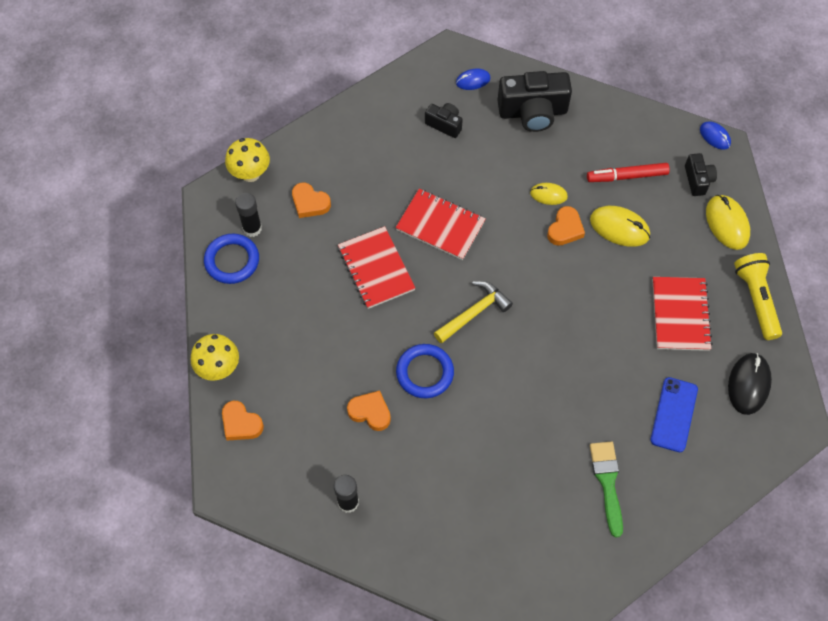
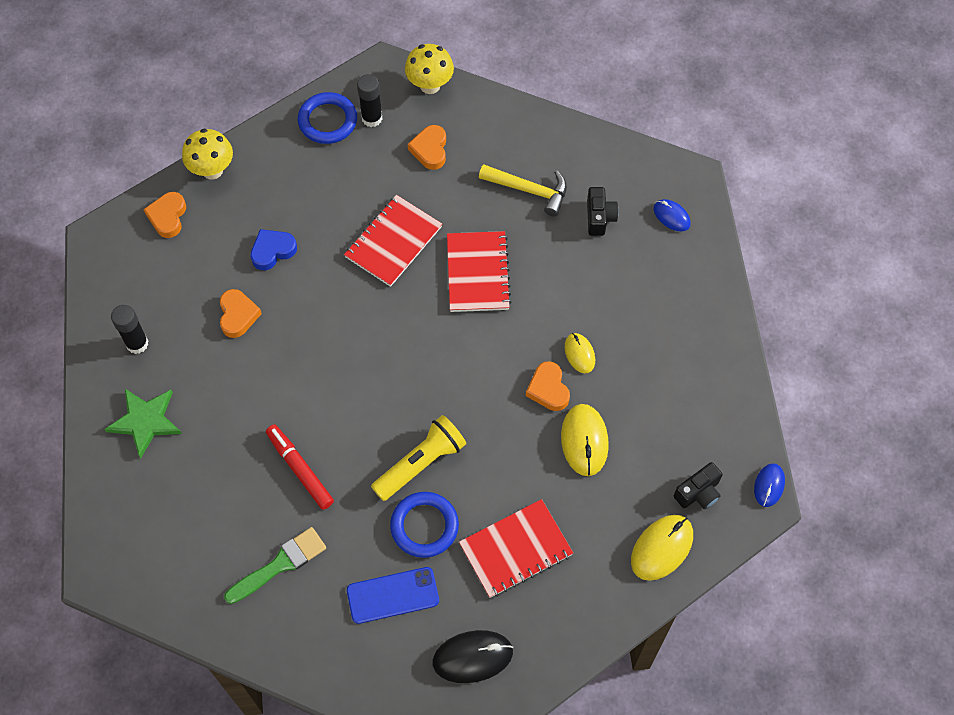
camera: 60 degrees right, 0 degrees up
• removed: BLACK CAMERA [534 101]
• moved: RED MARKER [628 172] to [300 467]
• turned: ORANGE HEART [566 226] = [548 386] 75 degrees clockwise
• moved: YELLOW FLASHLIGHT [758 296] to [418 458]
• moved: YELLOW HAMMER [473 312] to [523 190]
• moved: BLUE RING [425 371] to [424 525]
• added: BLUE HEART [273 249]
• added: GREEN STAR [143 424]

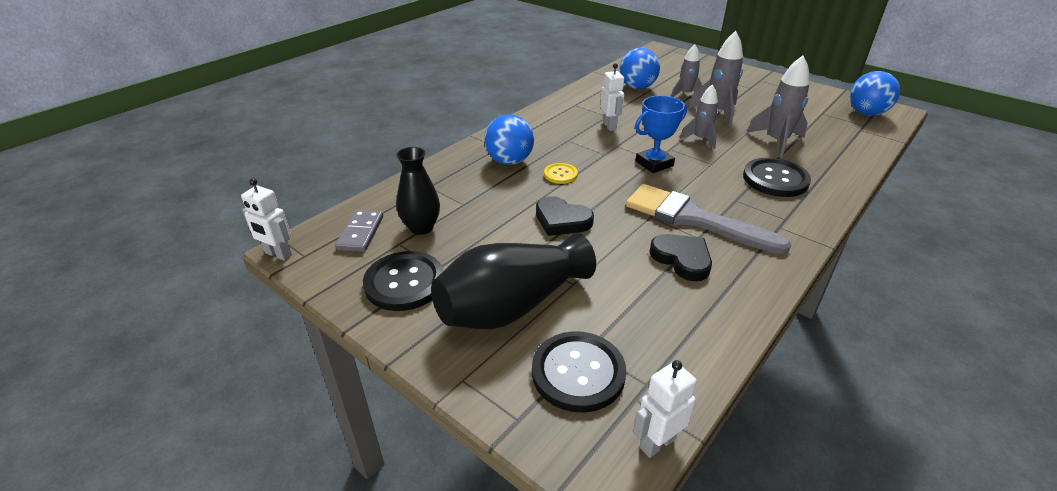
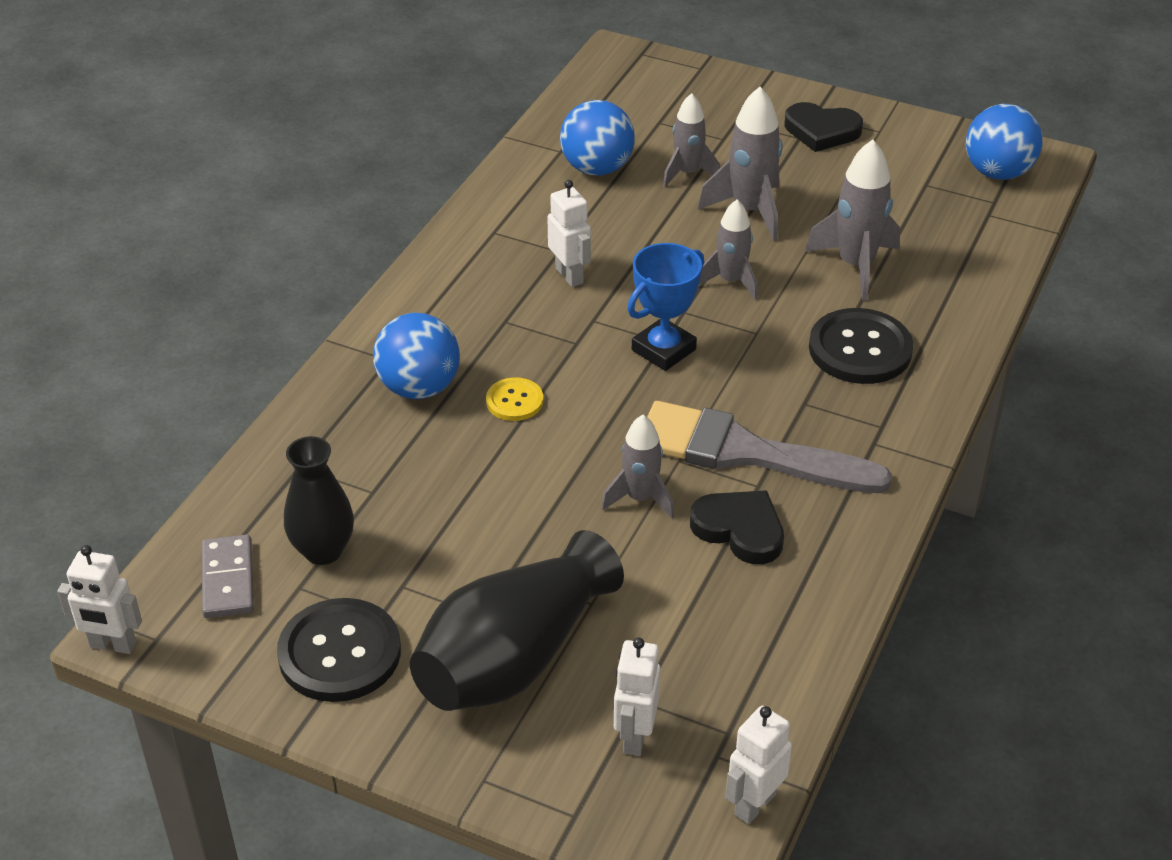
camera: 15 degrees left, 5 degrees up
• moved: BLACK HEART [565 216] to [823 127]
• replaced: BLACK BUTTON [579 372] to WHITE ROBOT [637 696]
• added: GREY ROCKET [637 467]

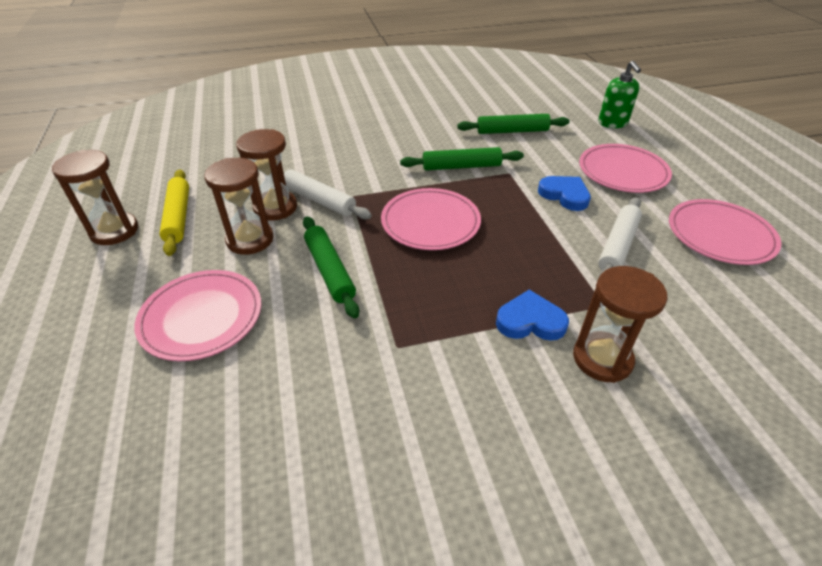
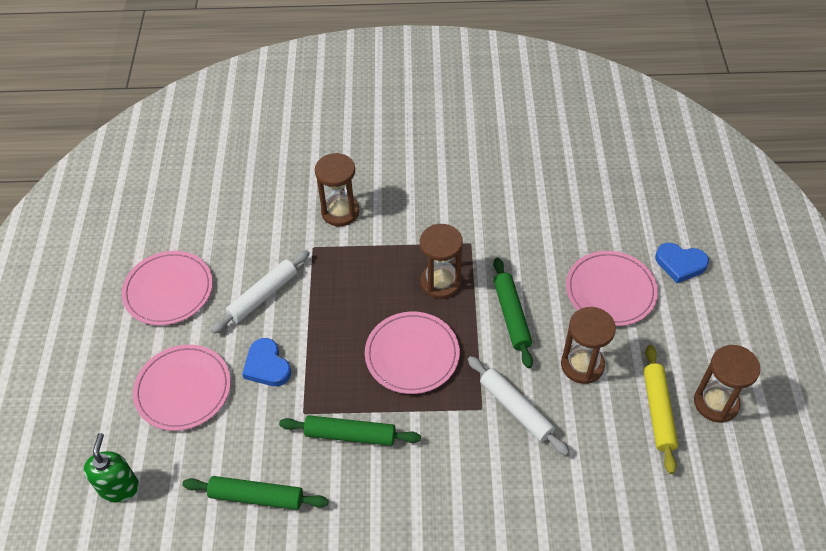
camera: 165 degrees left, 10 degrees up
• moved: BROWN HOURGLASS [266 174] to [441 261]
• moved: BLUE HEART [532 315] to [682 263]

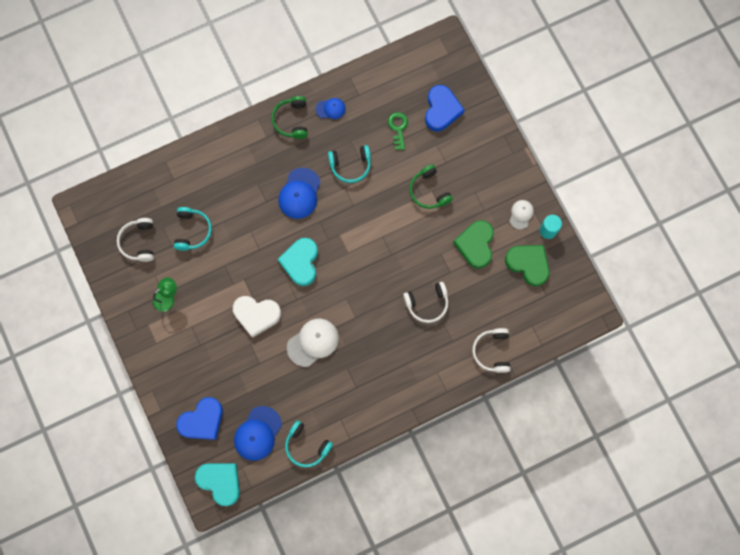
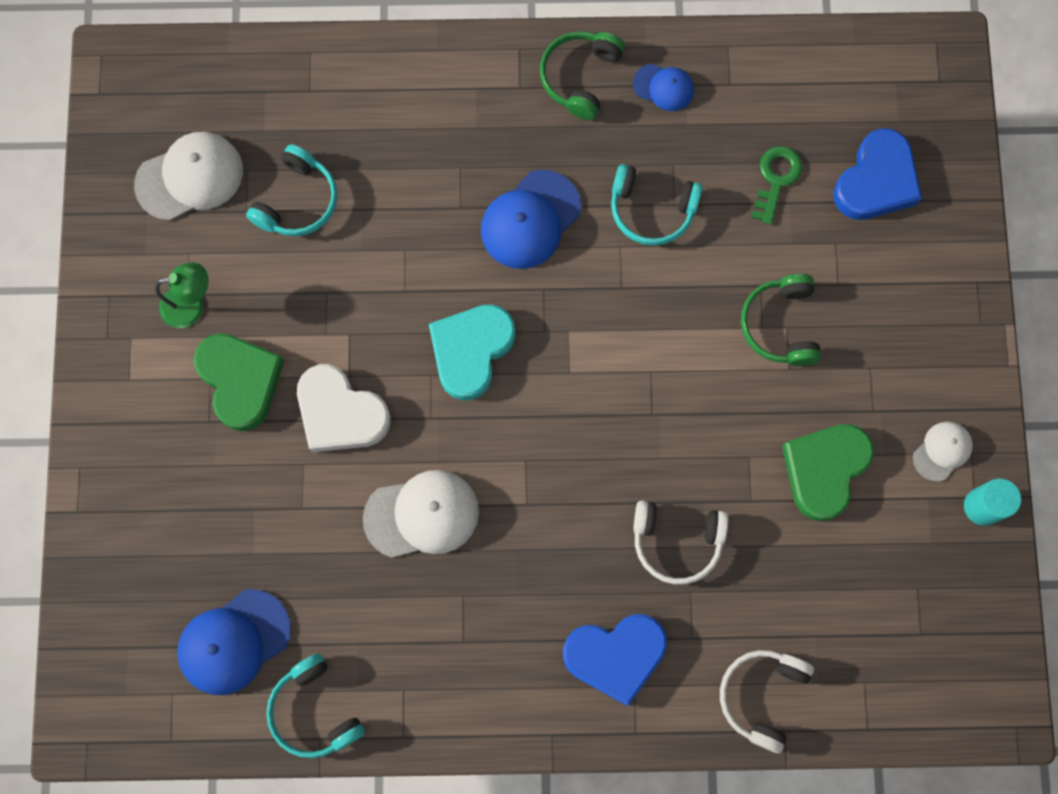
camera: 25 degrees right, 0 degrees up
• replaced: WHITE HEADPHONES [135 240] to WHITE CAP [188 176]
• moved: GREEN HEART [527 265] to [239 382]
• moved: BLUE HEART [199 418] to [615 660]
• removed: TURQUOISE HEART [217 484]

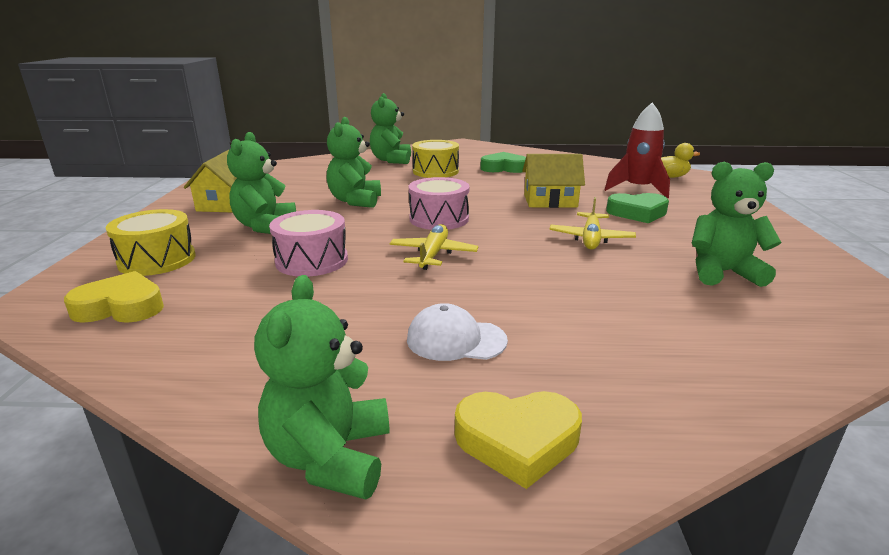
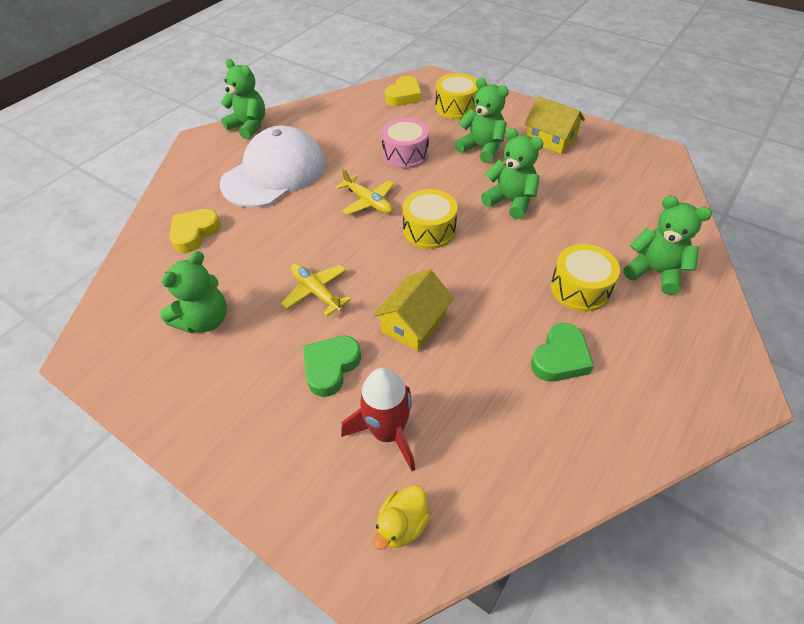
camera: 125 degrees right, 25 degrees up
• recoloured: PINK DRUM [439 203] to YELLOW DRUM [429 219]
• resized: WHITE CAP [457 332] = [273 166] x2.19
• moved: YELLOW HEART [518 440] to [195 231]

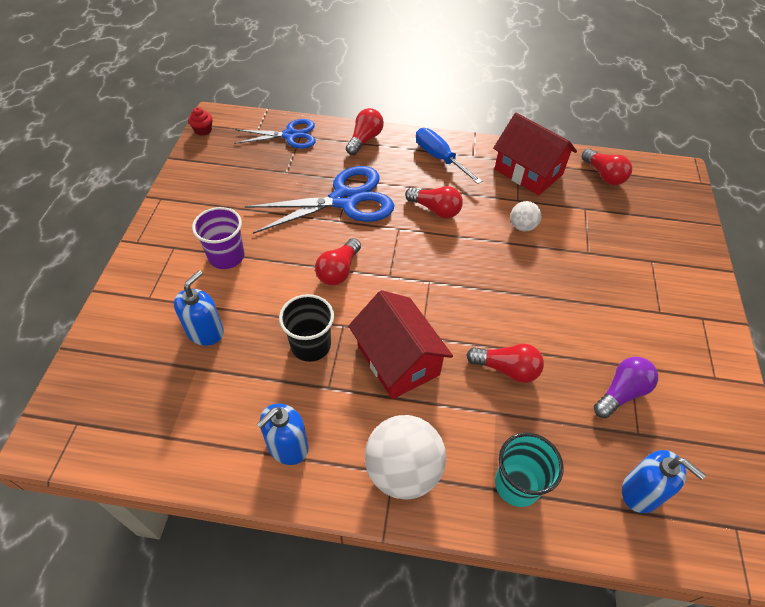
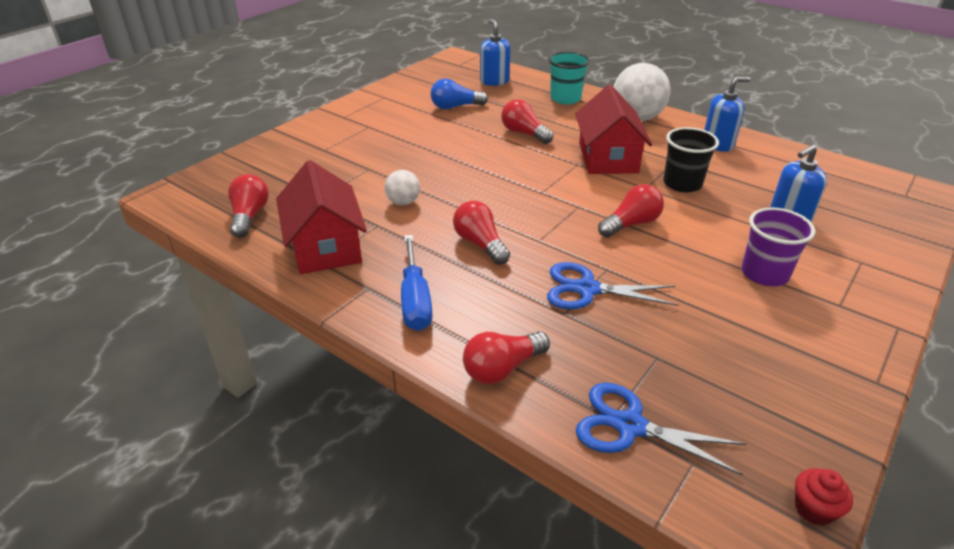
camera: 150 degrees left, 15 degrees down
• resized: BLUE SCISSORS [319 200] = [612 285] x0.63
• recoloured: PURPLE LIGHT BULB [626 387] to BLUE LIGHT BULB [459 94]

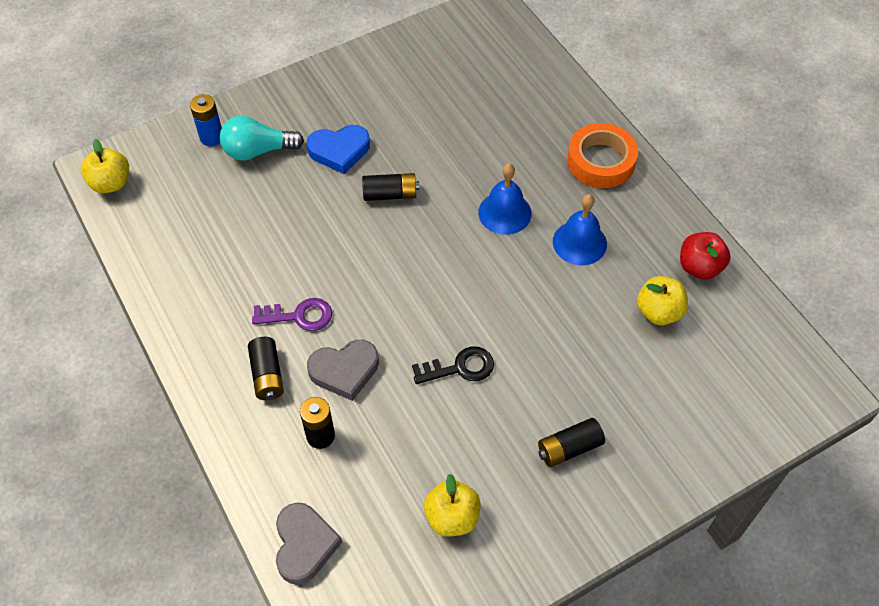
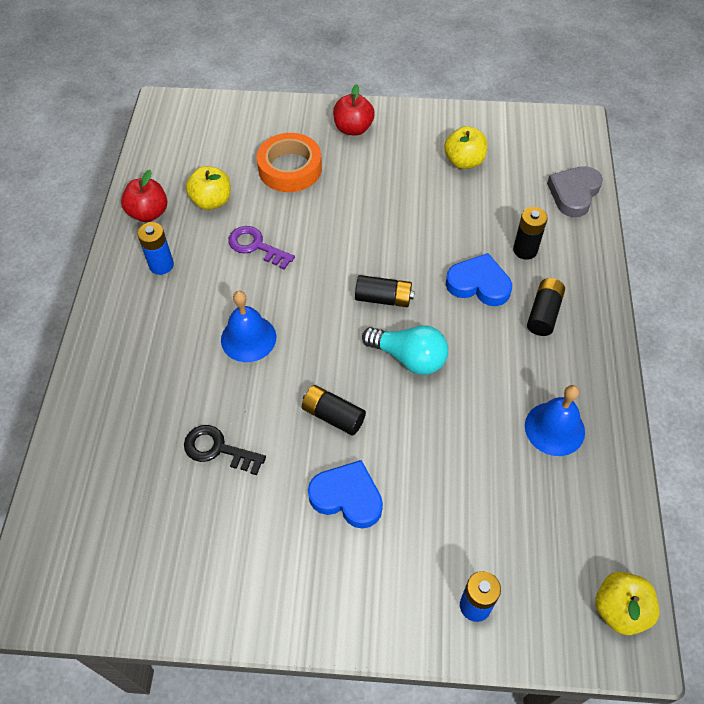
camera: 145 degrees left, 0 degrees up
• moved: TURQUOISE LIGHT BULB [262 138] to [405 350]
• moved: ORANGE TAPE [602 155] to [289 162]
• moved: BLUE BELL [580 229] to [555 420]
• moved: PURPLE KEY [292 314] to [261 248]
• recoloured: GREY HEART [343 370] to BLUE HEART [479 279]
• moved: BLACK KEY [453 365] to [225 450]
• moved: BLACK BATTERY [571 442] to [385 291]
• added: RED APPLE [354 110]
• added: BLUE BATTERY [155 248]

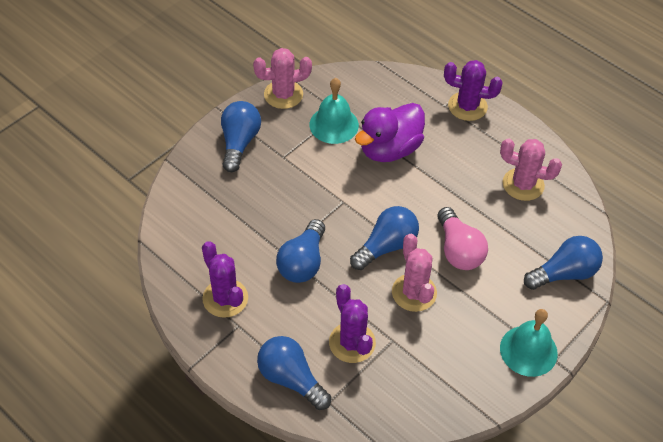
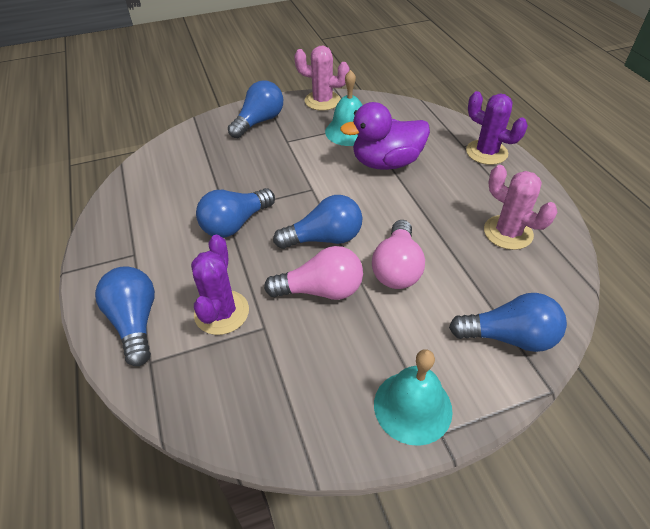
camera: 30 degrees right, 5 degrees down
• replaced: PINK CACTUS [414 273] to PINK LIGHT BULB [313 273]
• removed: PURPLE CACTUS [225 279]

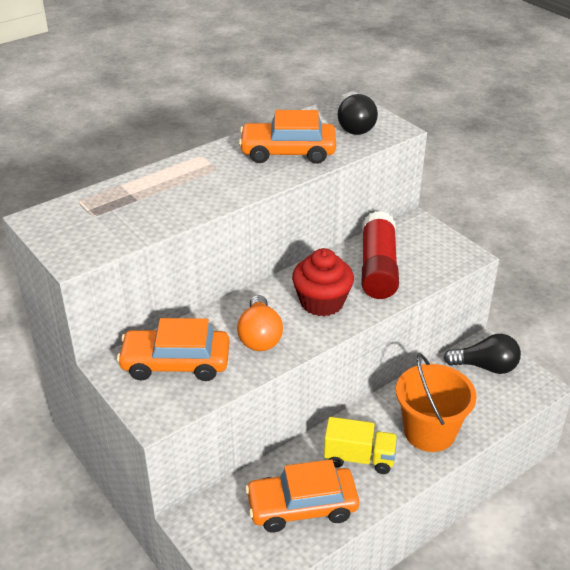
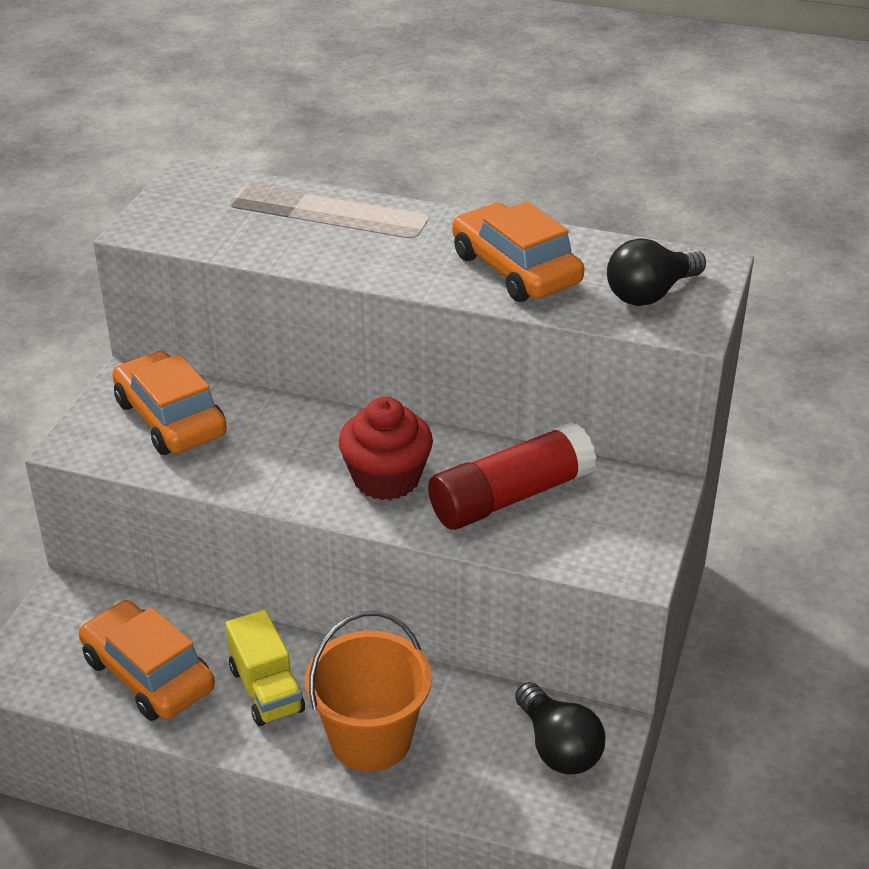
camera: 55 degrees right, 0 degrees up
• removed: ORANGE LIGHT BULB [260 323]

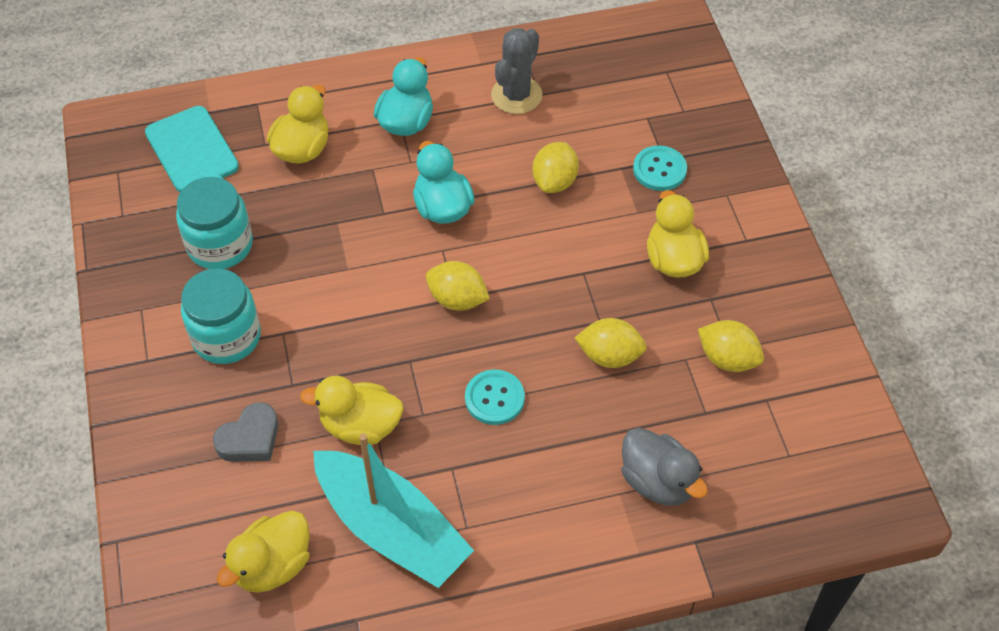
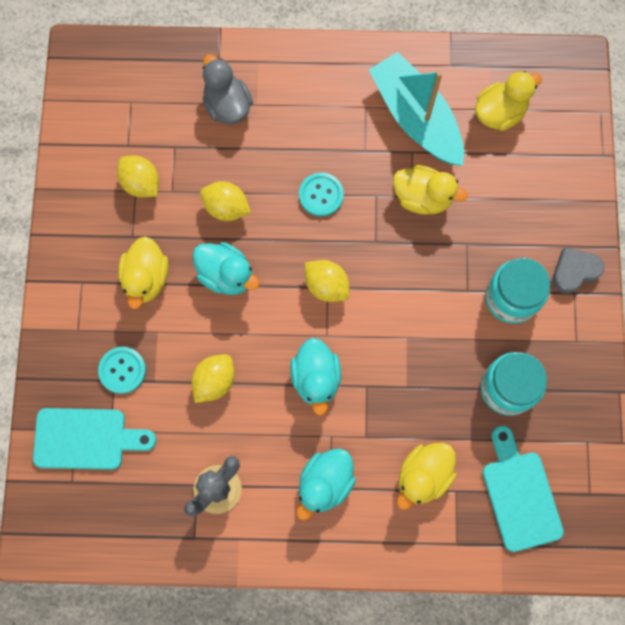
camera: 165 degrees left, 20 degrees up
• moved: GREY HEART [245 432] to [578 270]
• added: TURQUOISE DUCK [225 268]
• added: TURQUOISE CUTTING BOARD [94 439]

